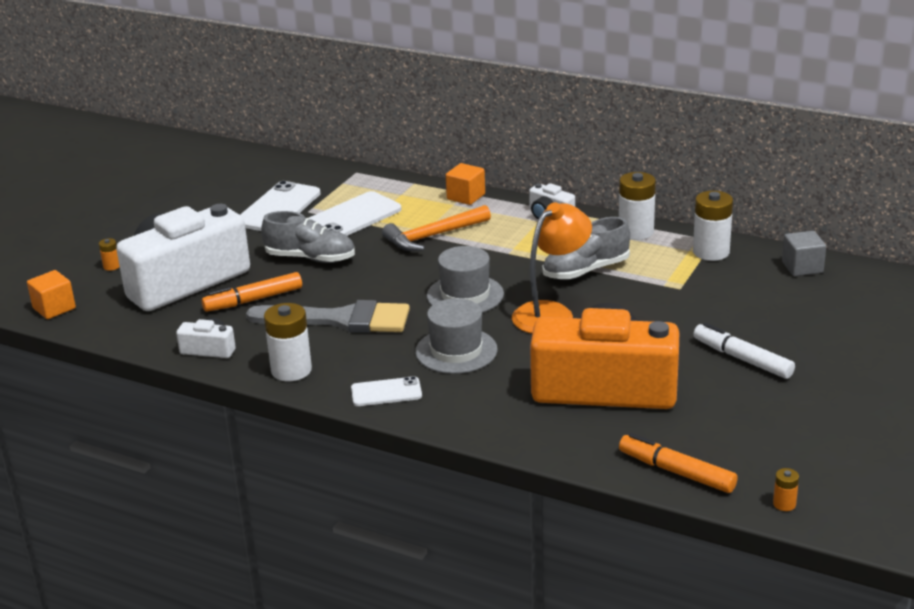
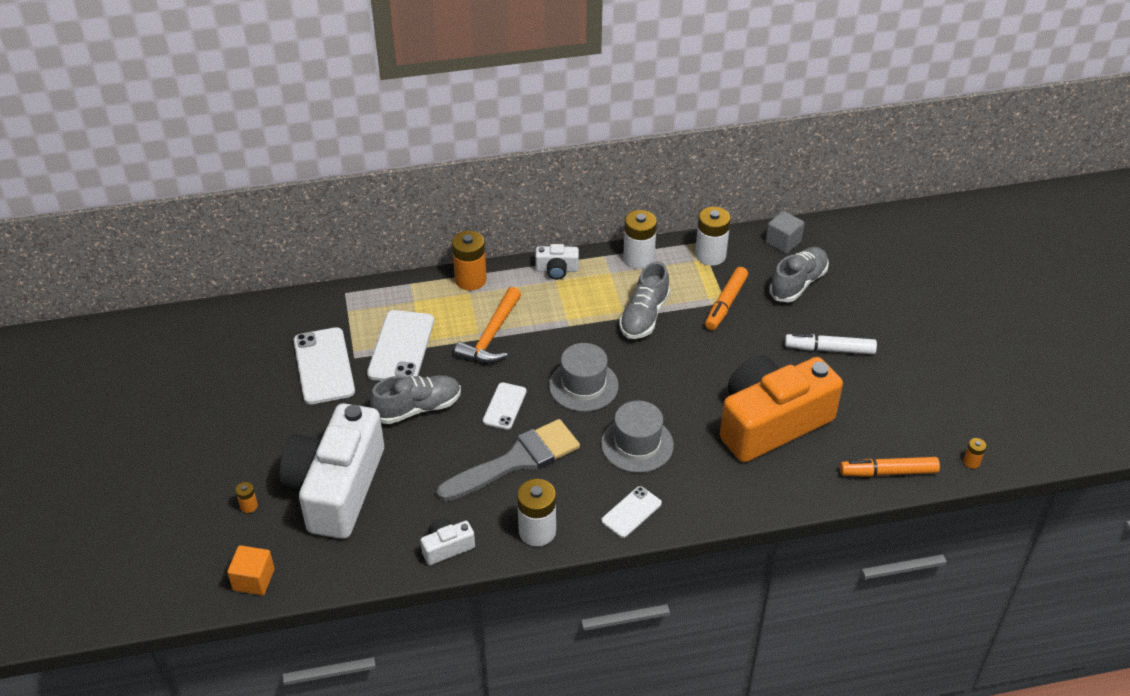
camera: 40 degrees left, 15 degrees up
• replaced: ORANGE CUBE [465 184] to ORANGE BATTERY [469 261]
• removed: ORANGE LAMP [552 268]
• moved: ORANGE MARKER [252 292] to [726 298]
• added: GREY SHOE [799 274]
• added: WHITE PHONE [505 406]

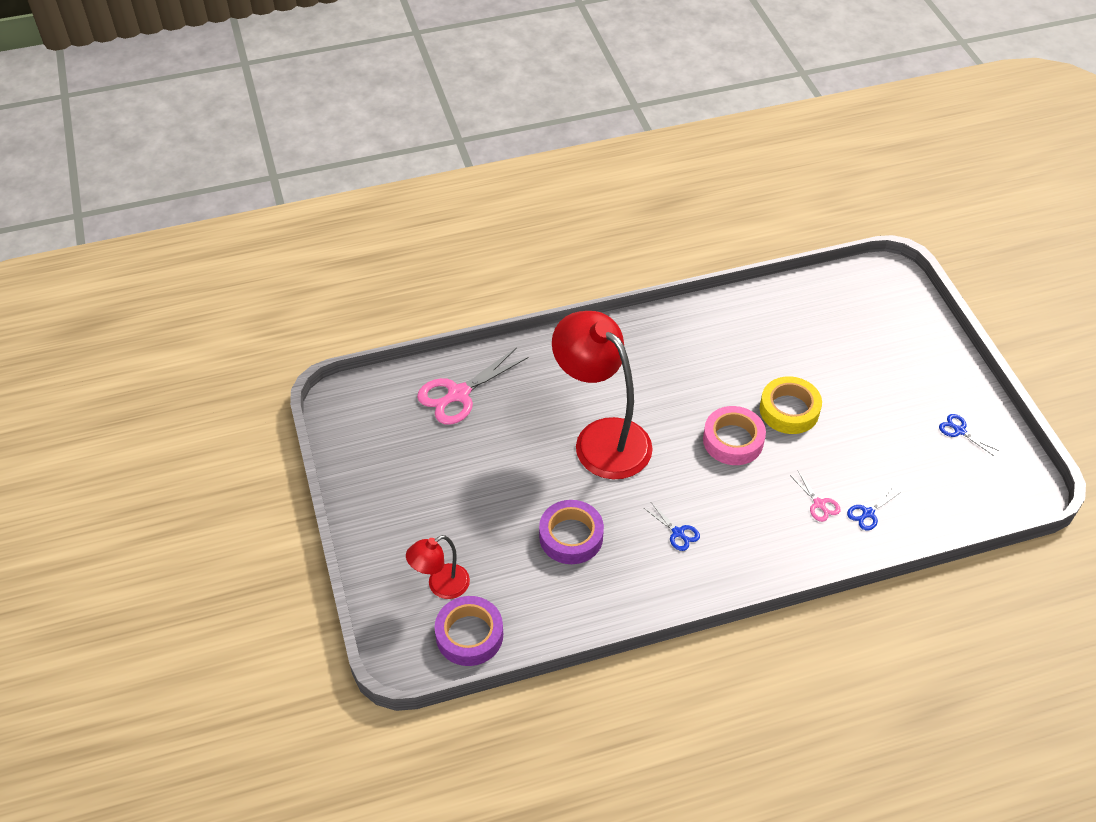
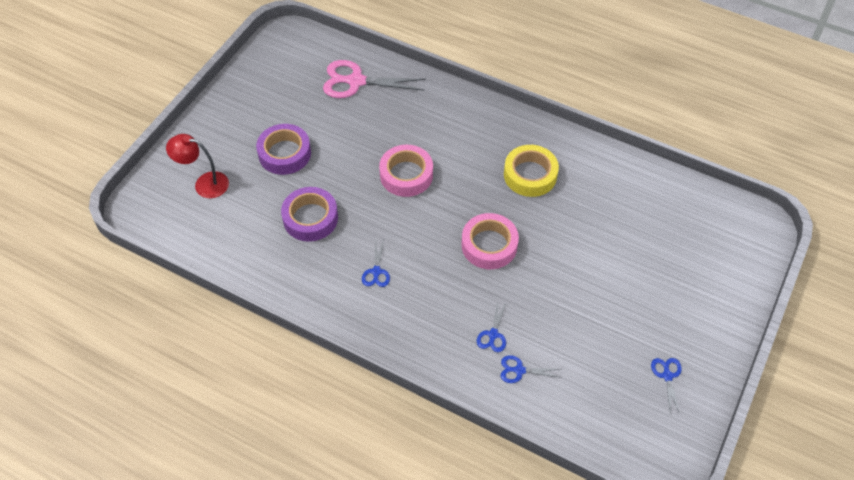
camera: 45 degrees right, 5 degrees up
• replaced: RED LAMP [602 395] to PINK TAPE [406 171]
• moved: YELLOW TAPE [791 405] to [531 171]
• recoloured: PINK SCISSORS [815 496] to BLUE SCISSORS [492 326]
• moved: PURPLE TAPE [469 631] to [283 149]

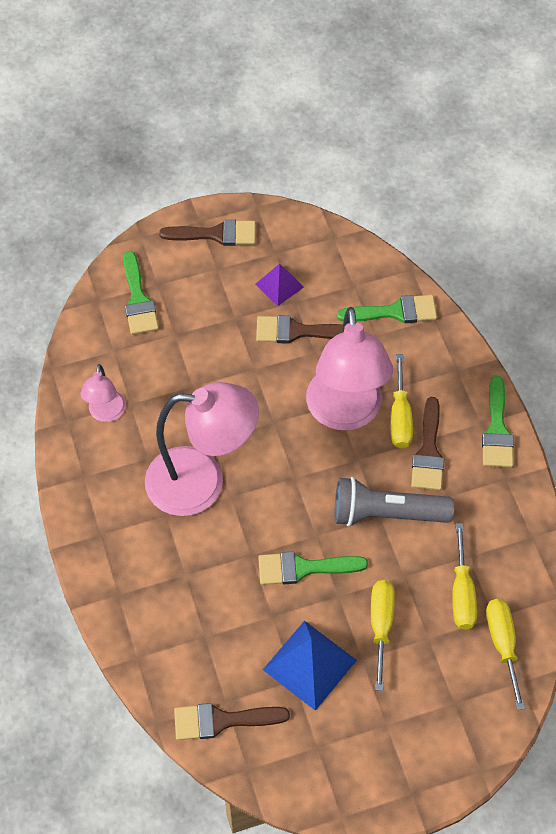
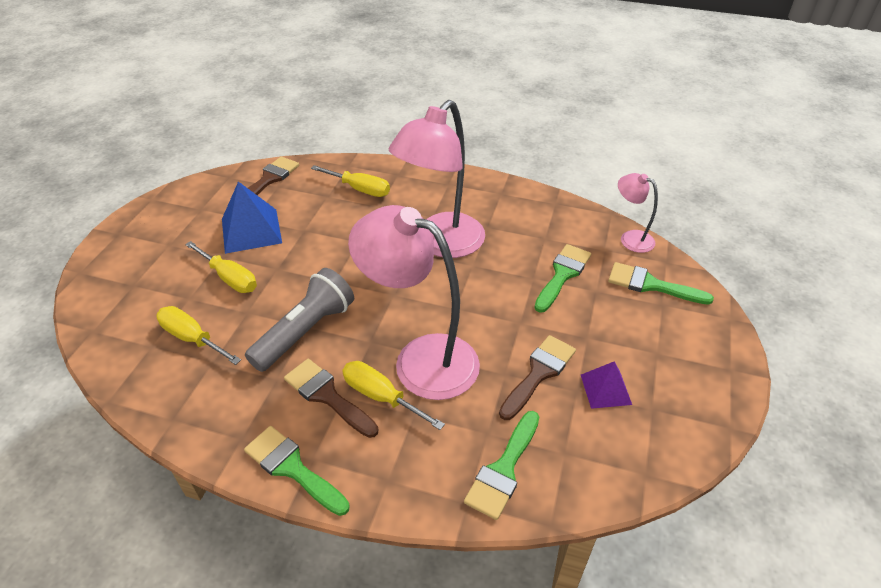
camera: 125 degrees right, 15 degrees down
• removed: BROWN BRUSH [207 232]
• moved: PINK LAMP [103 393] to [638 213]
• moved: GREEN BRUSH [313 568] to [562 278]
• moved: YELLOW SCREWDRIVER [505 654] to [350 181]

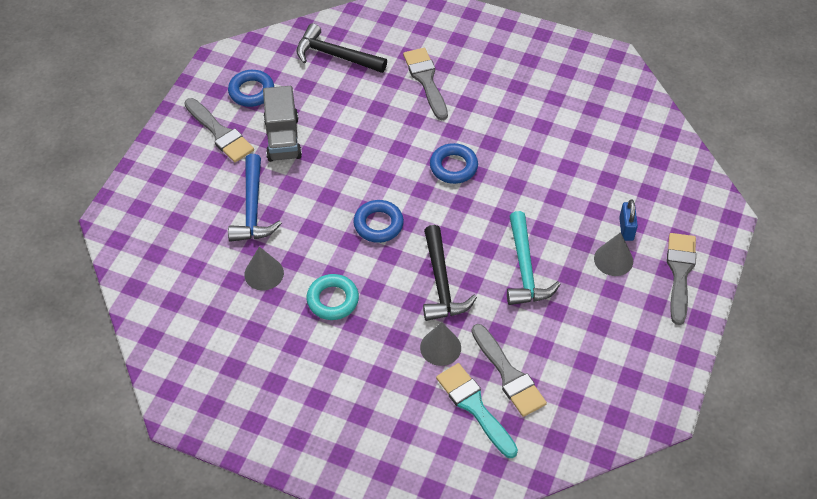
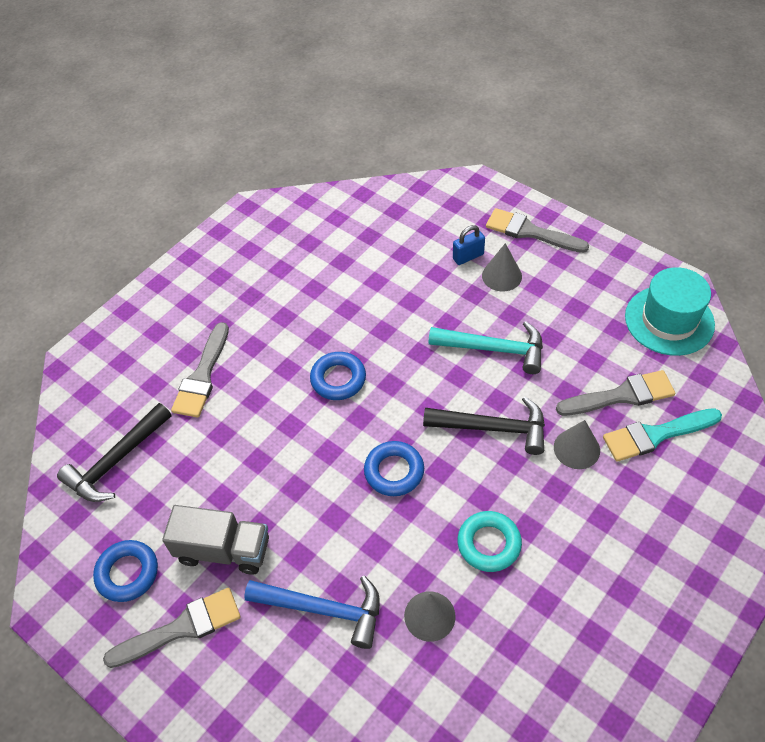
camera: 70 degrees left, 0 degrees up
• turned: GREY BRUSH [425 84] = [200 370] 75 degrees counterclockwise
• turned: BLUE PADLOCK [628 220] = [469 245] 45 degrees counterclockwise
• added: TURQUOISE HAT [670 311]

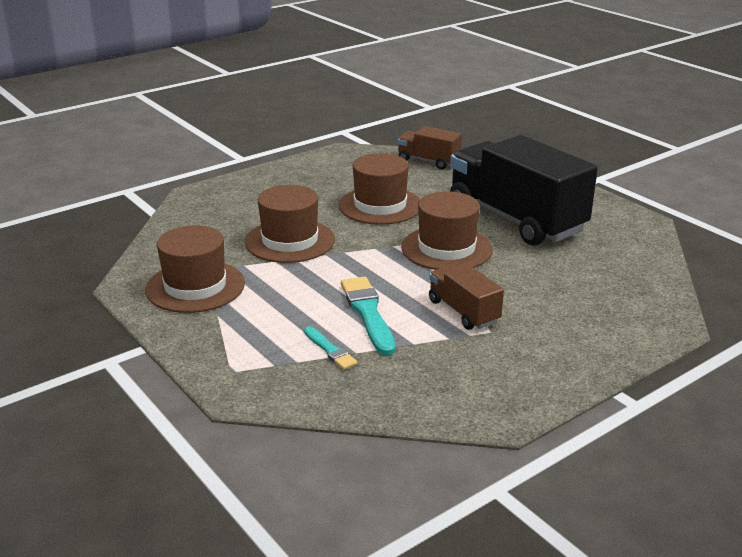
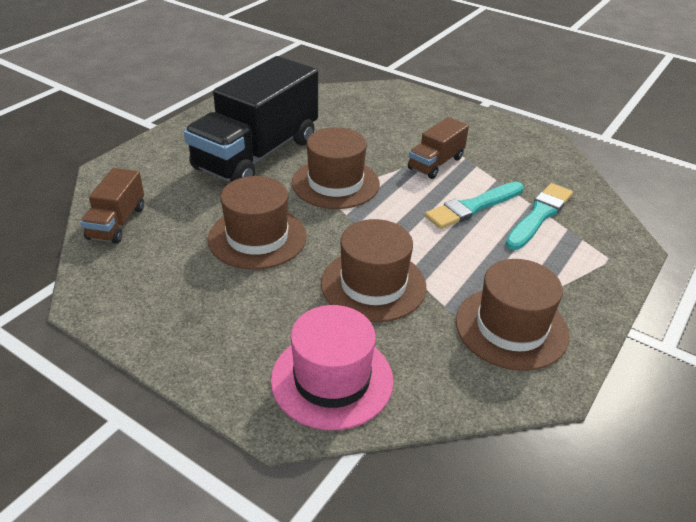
camera: 110 degrees left, 10 degrees up
• resized: TURQUOISE BRUSH [331 348] = [539 216] x1.75
• added: PINK HAT [332 367]

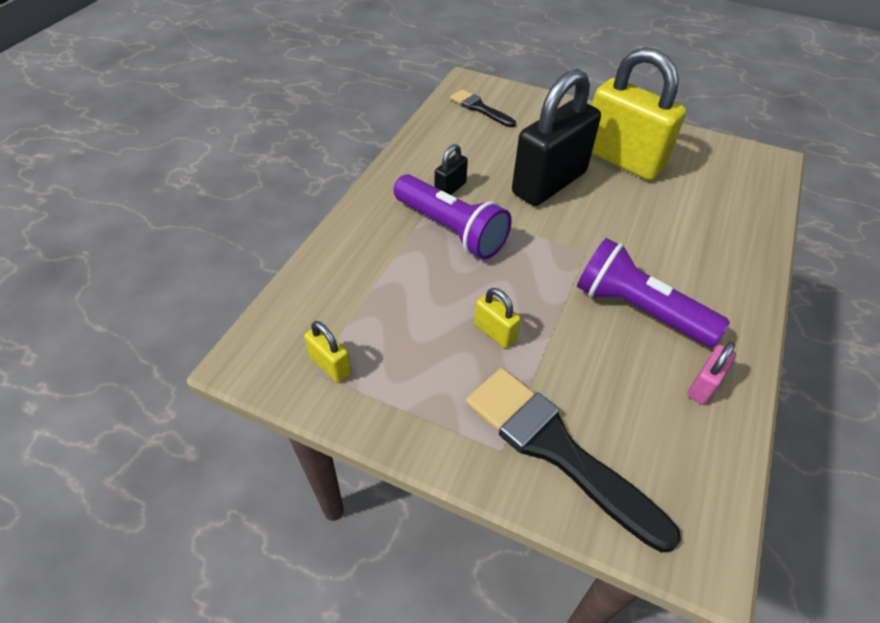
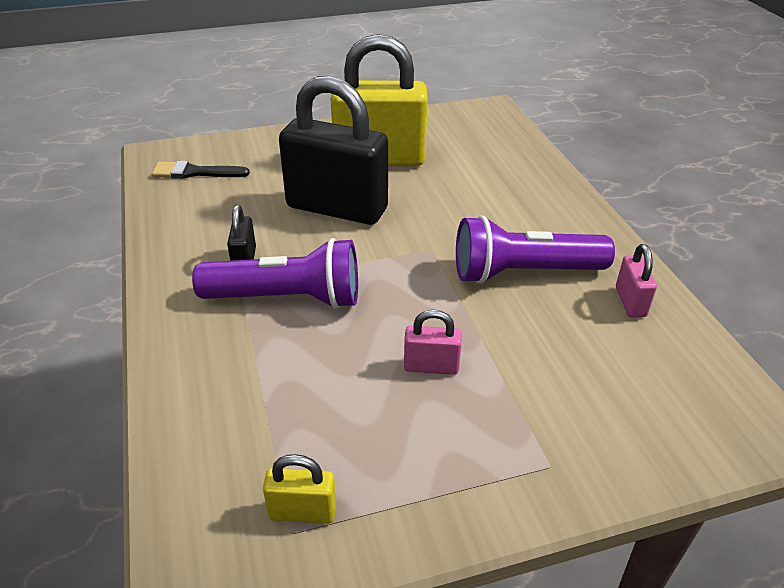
camera: 40 degrees left, 10 degrees down
• turned: BLACK PADLOCK [556 137] = [333 150] 75 degrees counterclockwise
• recoloured: YELLOW PADLOCK [497 318] to PINK PADLOCK [433 342]
• removed: BLACK BRUSH [573 460]

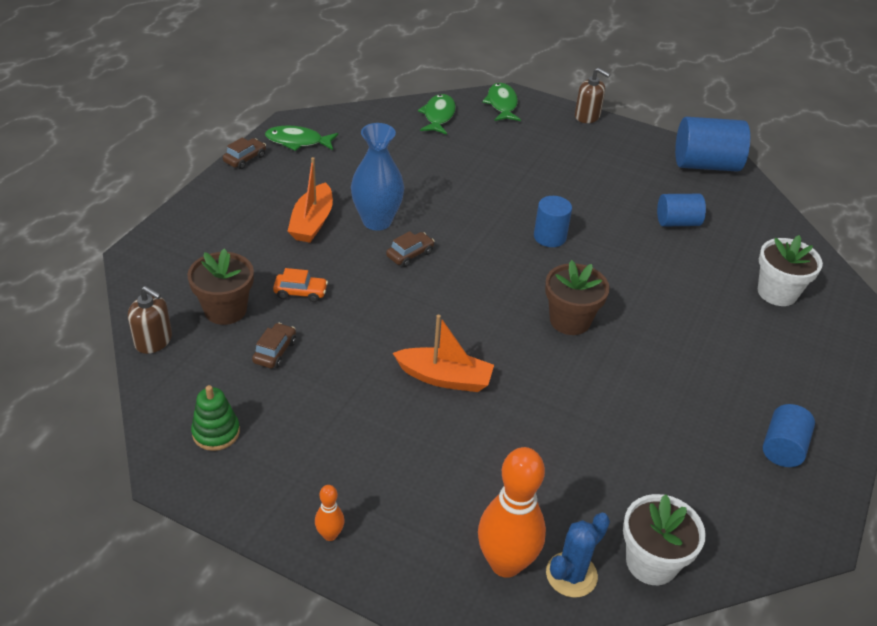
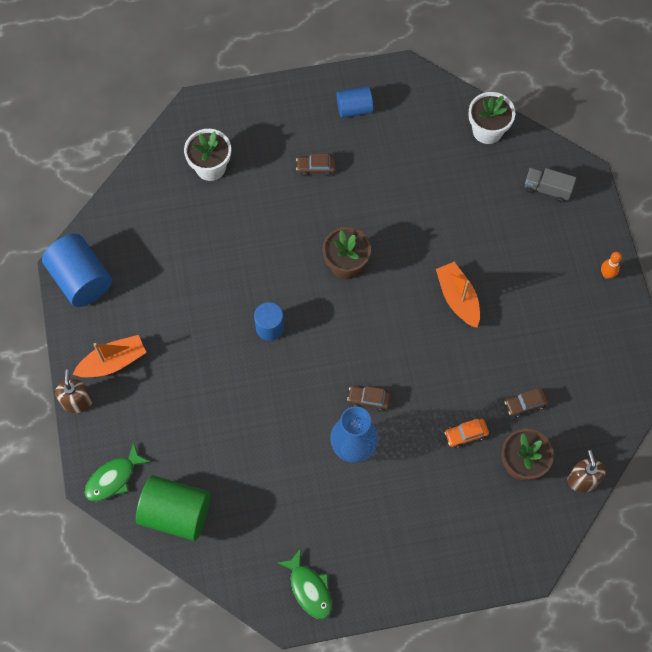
camera: 125 degrees left, 25 degrees up
• replaced: GREEN FISH [437 114] to GREEN CYLINDER [173 508]
• moved: BROWN CAR [244 153] to [316 165]
• moved: ORANGE BOAT [310 200] to [110 356]
• removed: BLUE CYLINDER [681 210]
• turned: ORANGE CAR [300 285] = [467 433] 75 degrees counterclockwise
• removed: GREEN STACKING TOY [215 418]
• replaced: ORANGE BOWLING PIN [512 512] to GREY TRUCK [550 185]
• removed: BLUE CACTUS [578 555]

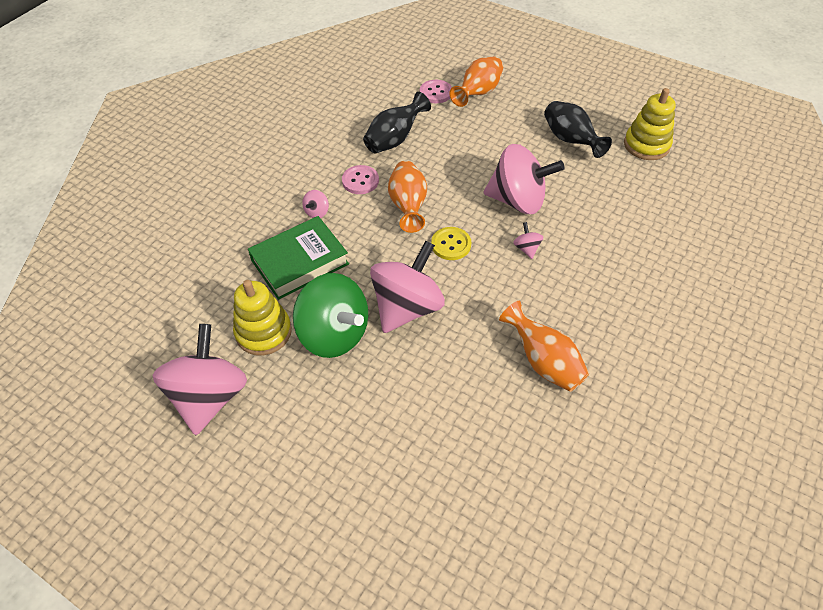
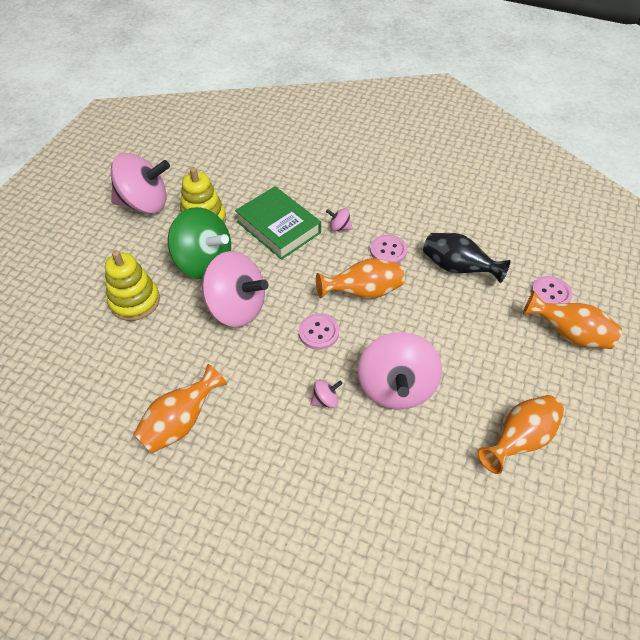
camera: 80 degrees right, 0 degrees up
• moved: YELLOW STACKING TOY [650 124] to [132 285]
• recoloured: BLACK VASE [578 129] to ORANGE VASE [520 434]
• recoloured: YELLOW BUTTON [451 243] to PINK BUTTON [319 332]
• turned: GREEN SPINNING TOP [330 315] = [199 243] 90 degrees counterclockwise

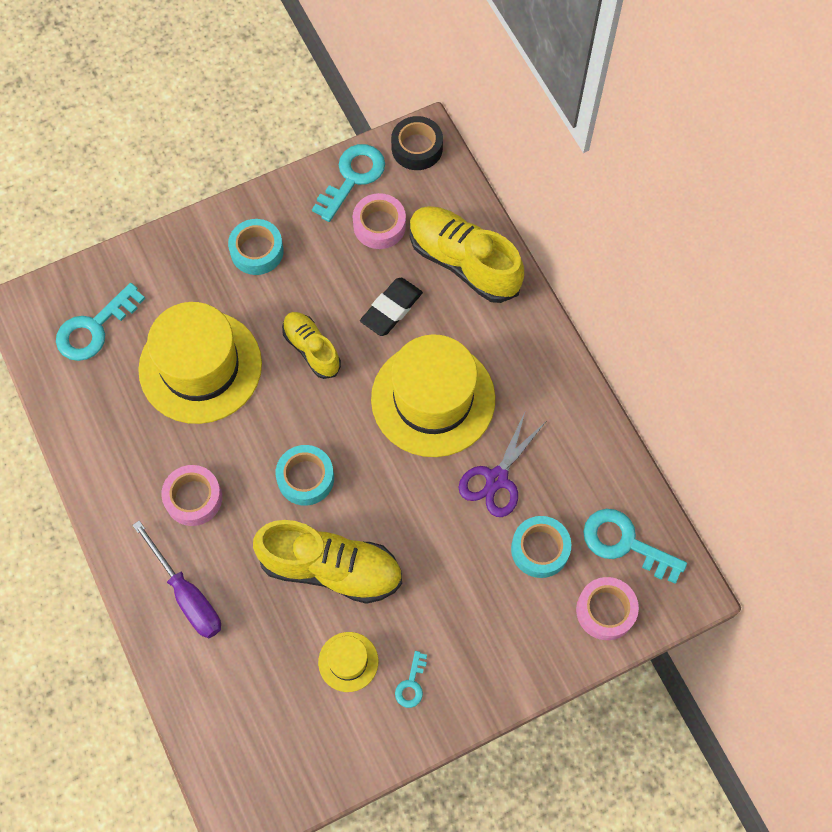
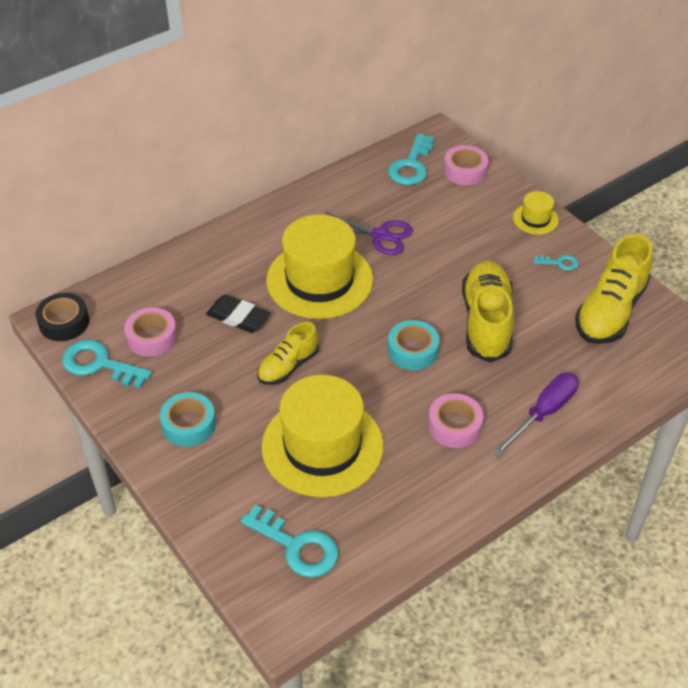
camera: 100 degrees left, 20 degrees down
• moved: YELLOW SHOE [467 254] to [614 289]
• removed: TURQUOISE TAPE [541 547]
• moved: YELLOW HAT [348 662] to [536 213]

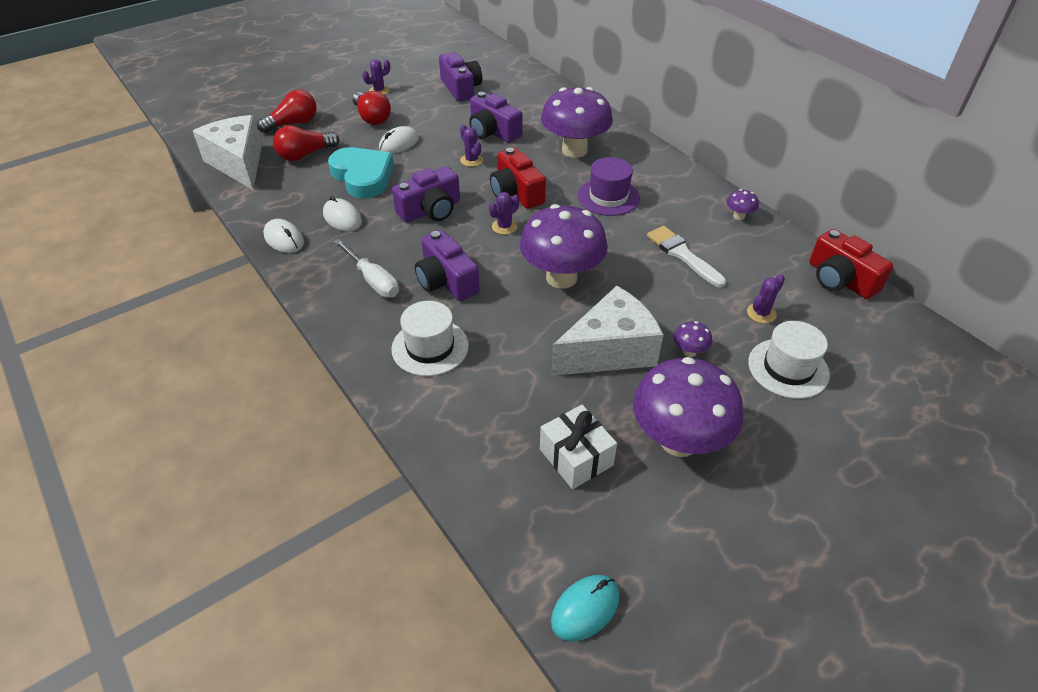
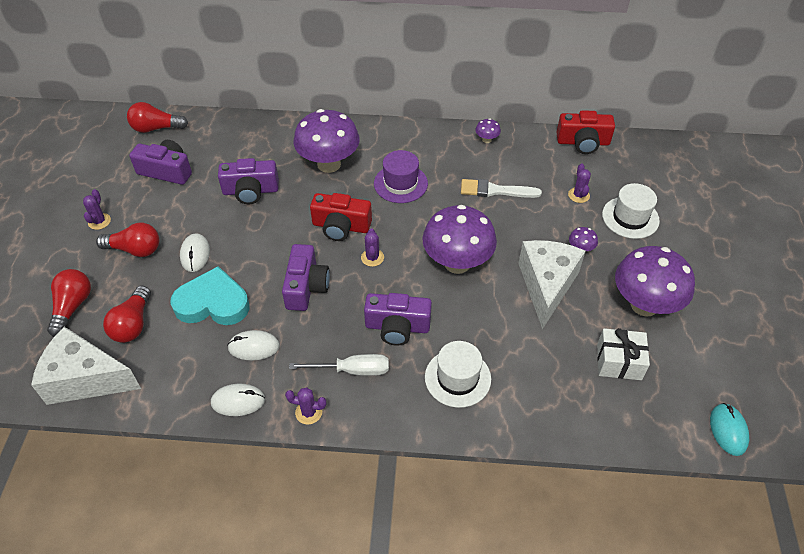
camera: 50 degrees left, 5 degrees up
• moved: PURPLE CACTUS [471 146] to [305 405]
• added: RED LIGHT BULB [157 117]

